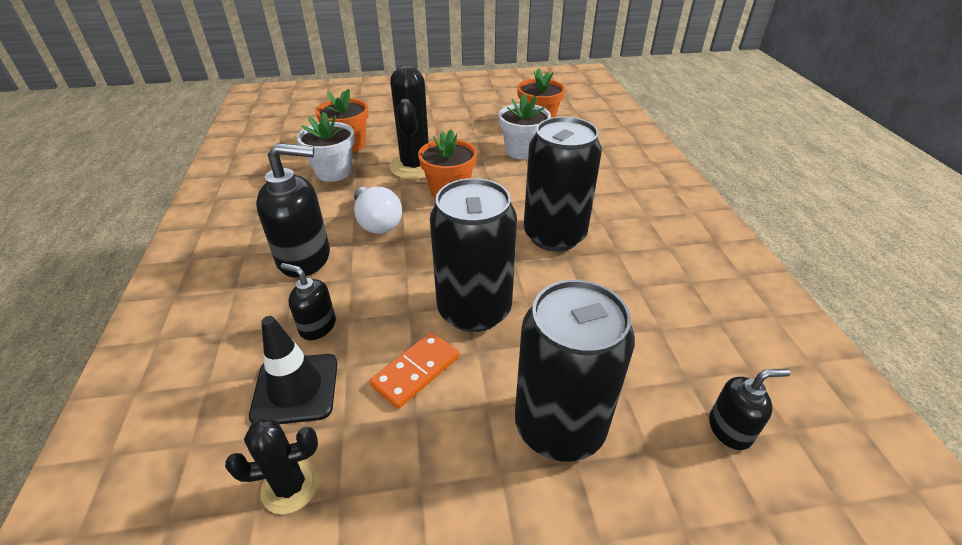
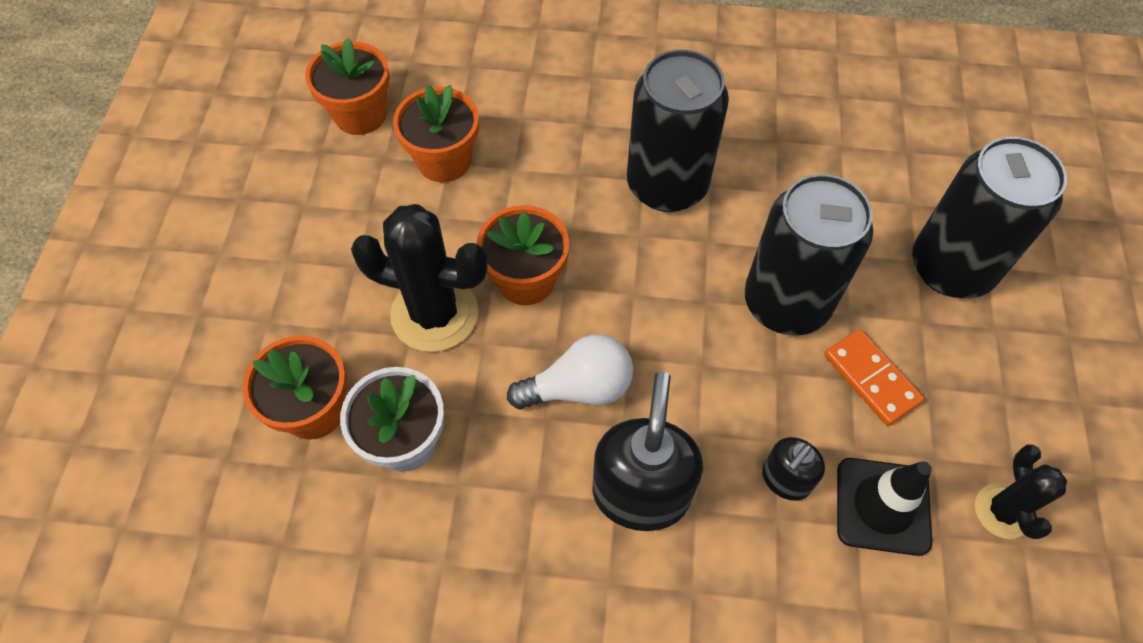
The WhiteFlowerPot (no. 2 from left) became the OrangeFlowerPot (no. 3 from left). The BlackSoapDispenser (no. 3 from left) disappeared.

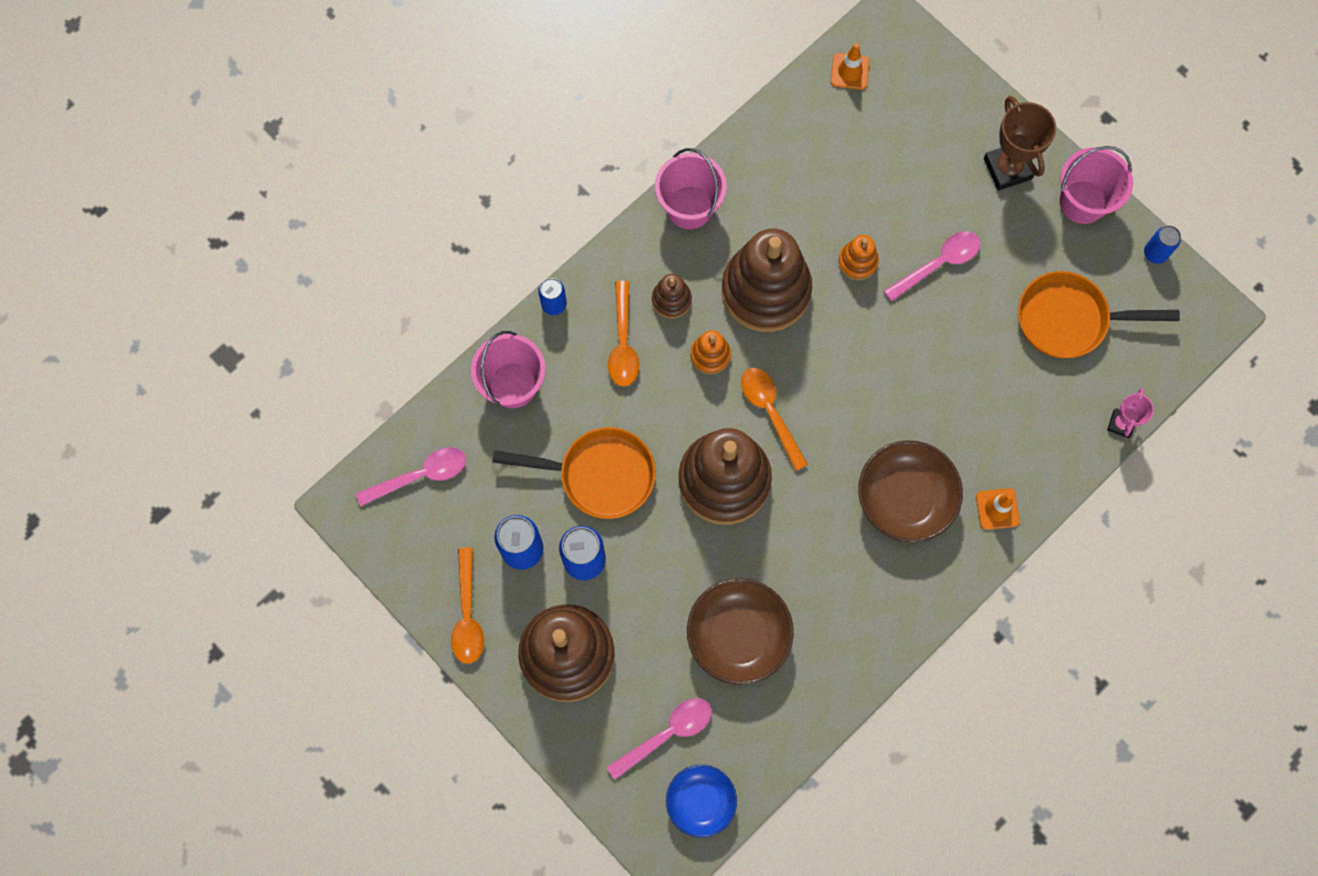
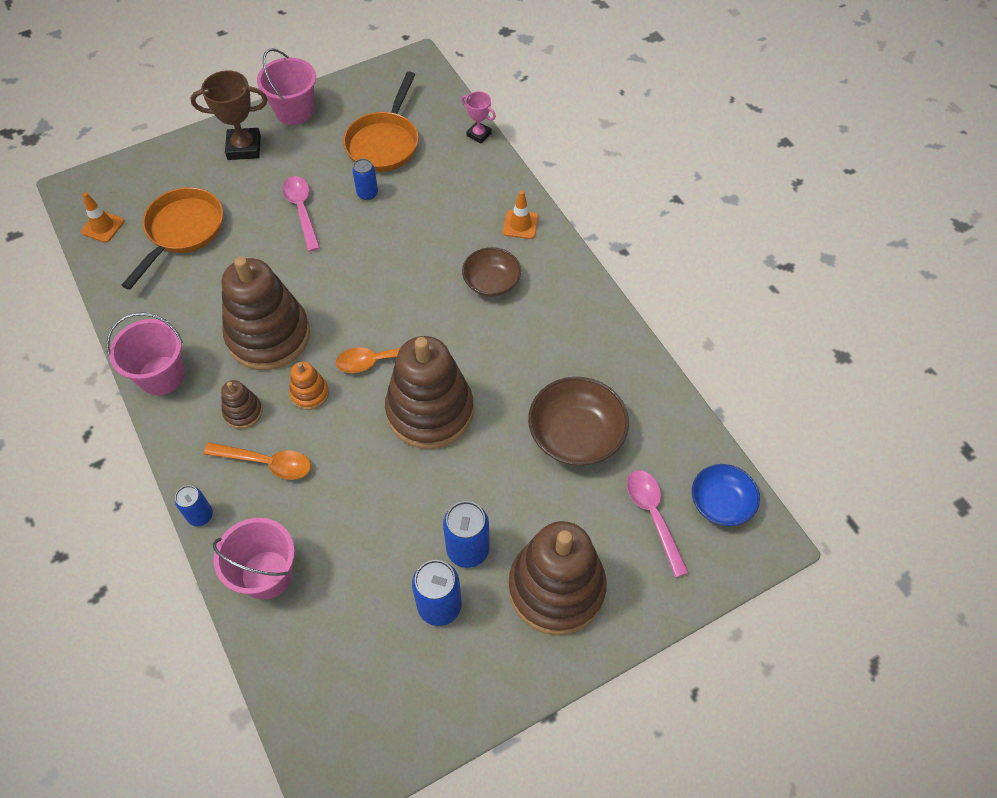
The BlueCan (no. 4 from left in the first image) moved. The OrangeStackingToy (no. 2 from left) disappeared. The OrangePan (no. 1 from left) moved. The BrownBowl (no. 2 from left in the first image) changed to 0.65 times the size. The PinkSpoon (no. 1 from left) disappeared. The OrangeSpoon (no. 1 from left) disappeared.

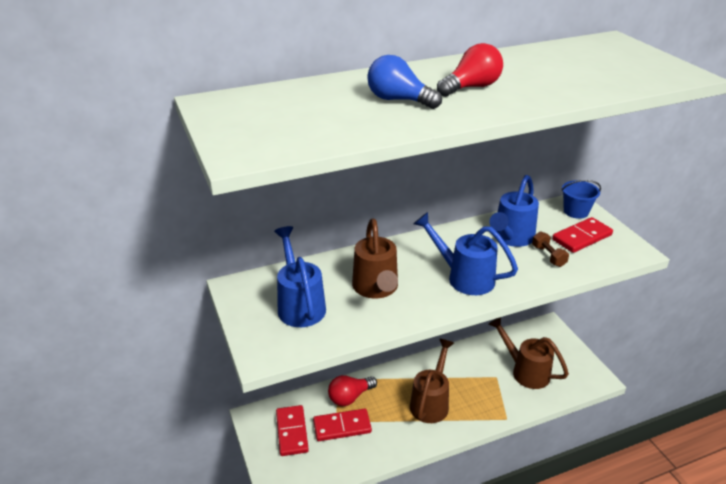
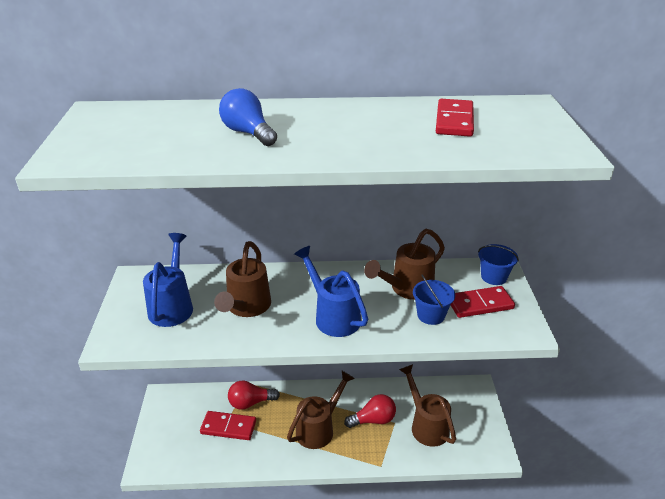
The RedLightBulb (no. 2 from left) moved. The BlueWateringCan (no. 3 from left) became the BrownWateringCan (no. 3 from left). The BrownDumbbell was replaced by the BlueBucket (no. 1 from left). The RedDomino (no. 1 from left in the first image) moved.

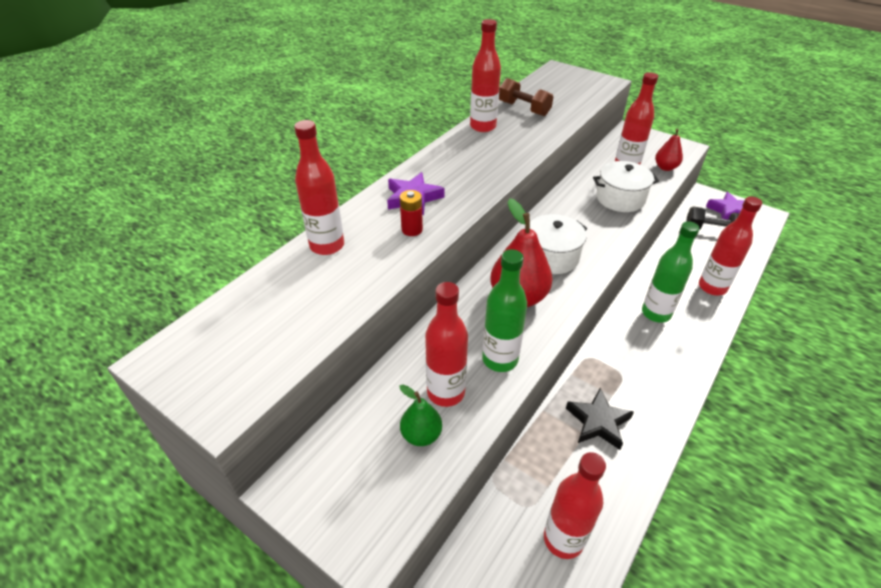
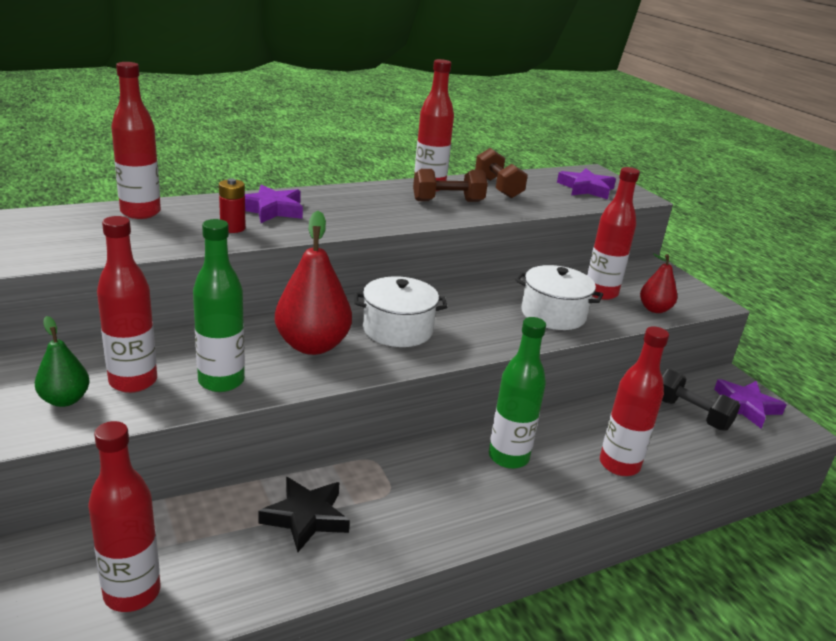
The PurpleStar (no. 2 from left) appeared. The BrownDumbbell (no. 1 from left) appeared.

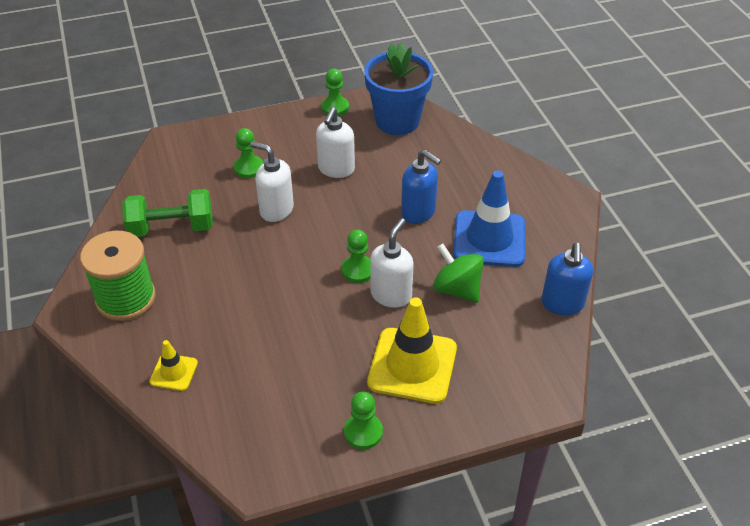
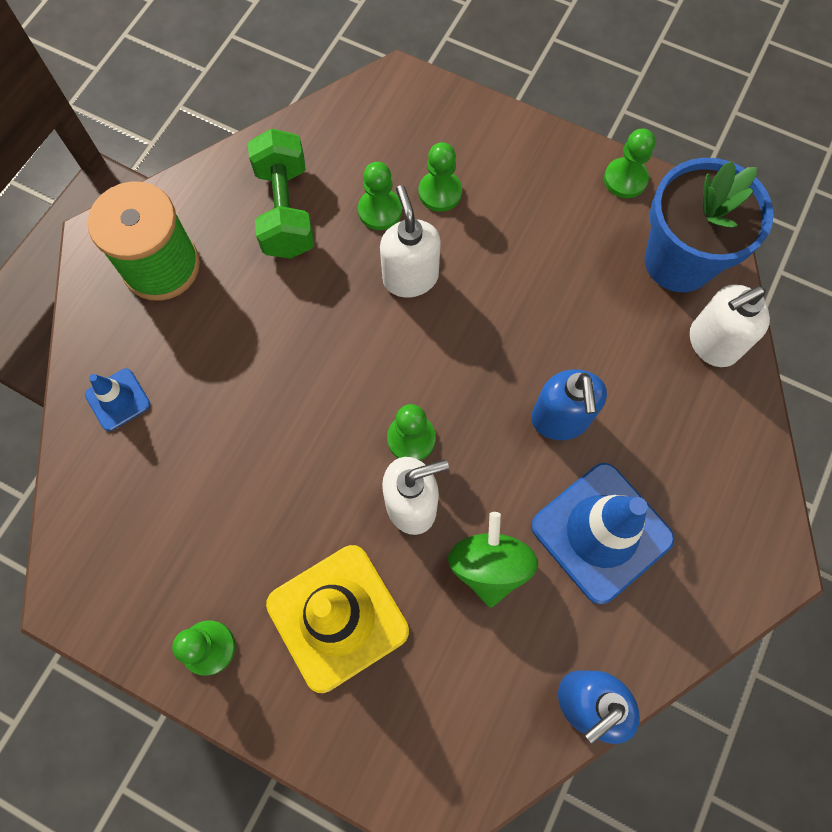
The WhiteSoapDispenser (no. 2 from left in the first image) moved. The GreenDumbbell turned 45 degrees clockwise. The YellowTrafficCone (no. 1 from left) became the BlueTrafficCone (no. 1 from left). The GreenPawn (no. 2 from left) appeared.

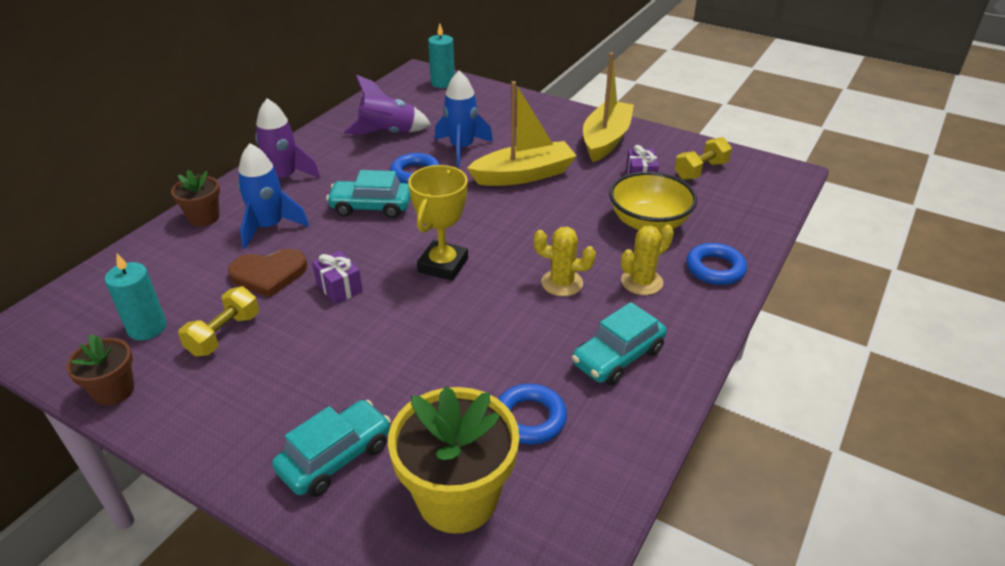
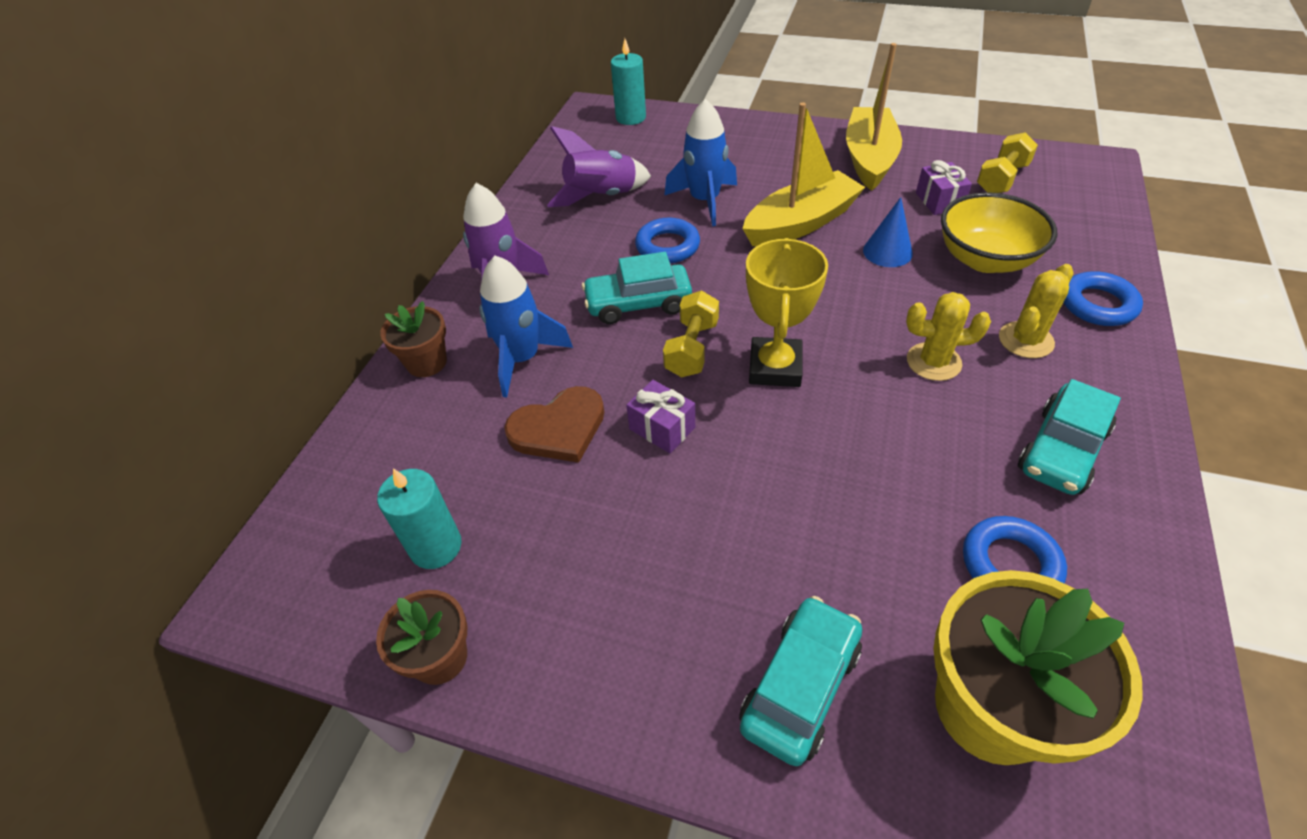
The YellowDumbbell (no. 1 from left) moved. The BlueCone appeared.

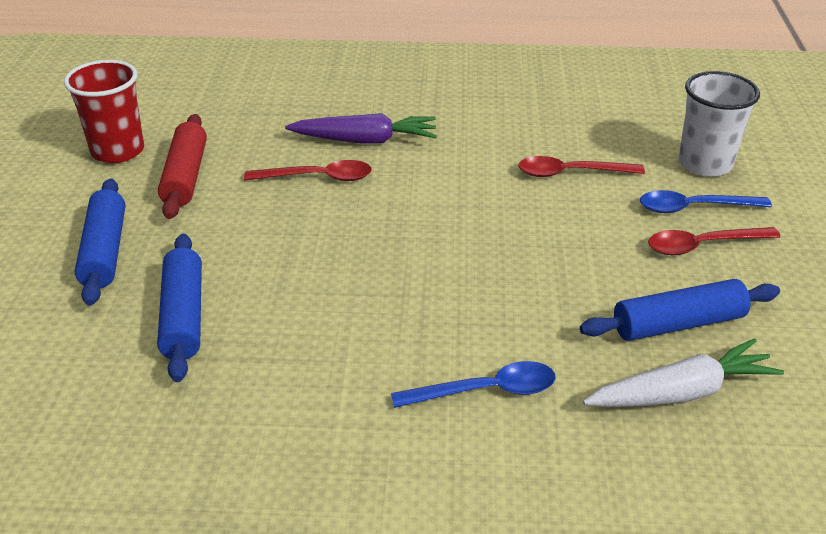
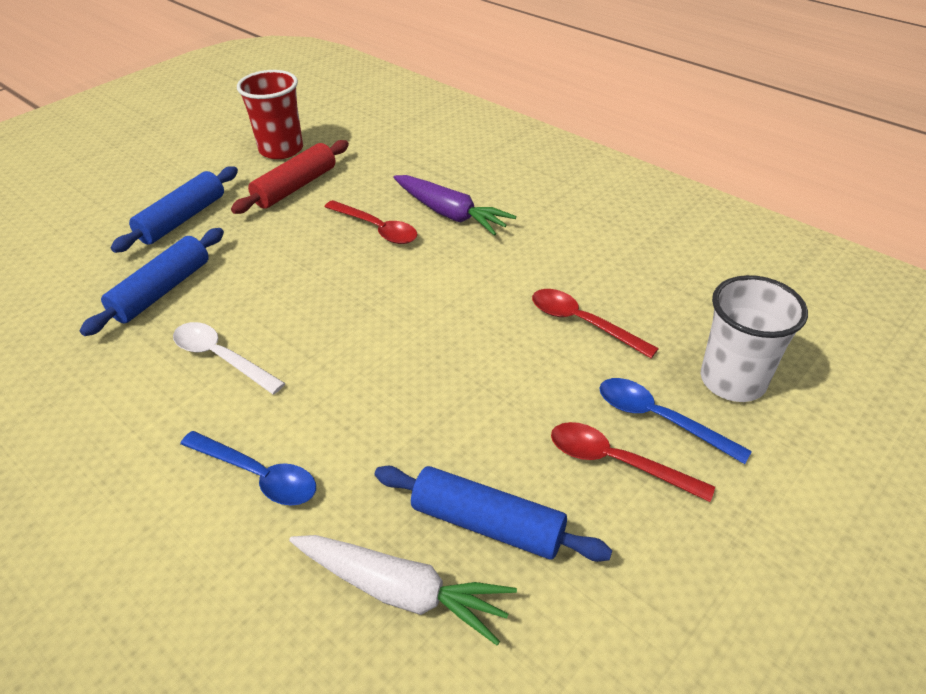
The WhiteSpoon appeared.

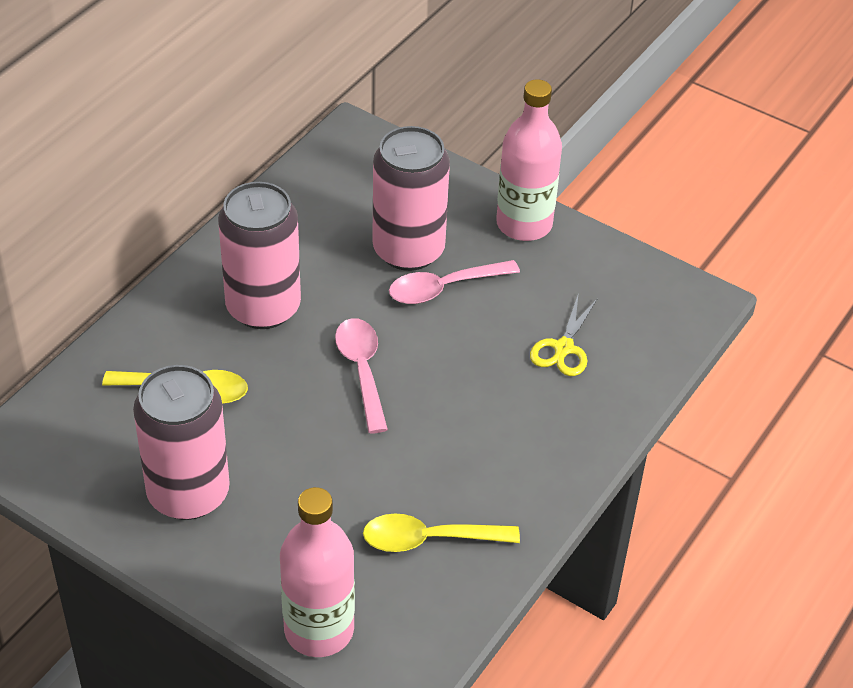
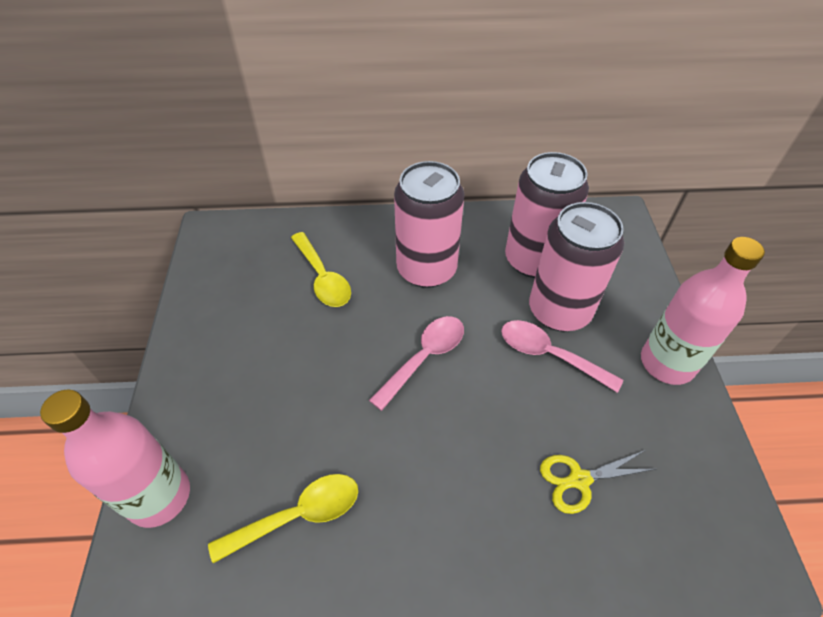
The PinkCan (no. 1 from left in the first image) moved. The YellowSpoon (no. 2 from left in the first image) turned 105 degrees clockwise.

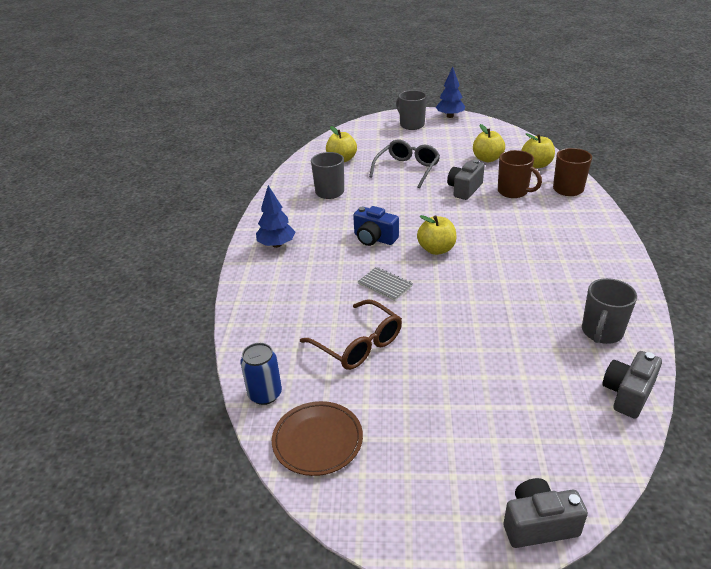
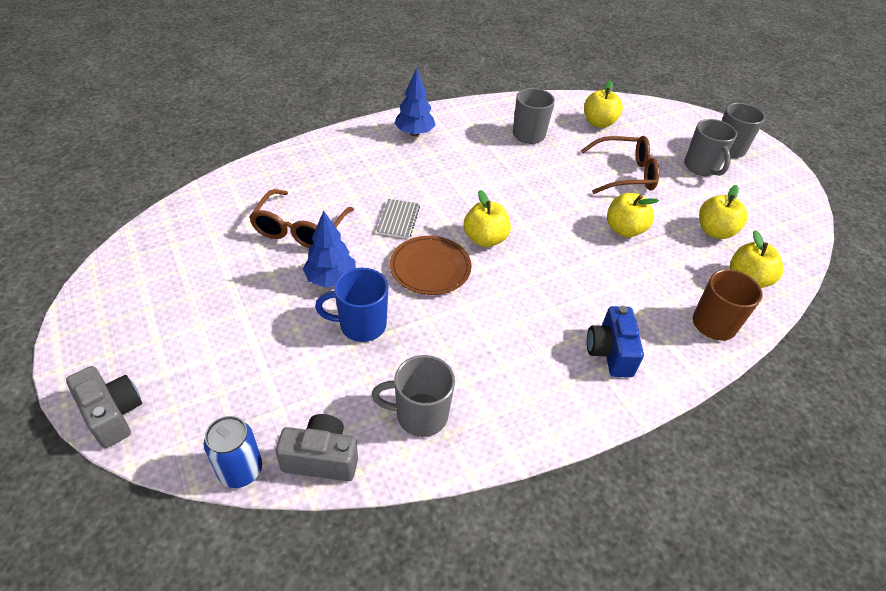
The BlueTree (no. 2 from left in the first image) moved. The GreyGlasses became the BrownGlasses (no. 2 from left). The BrownMug (no. 1 from left) disappeared. The GreyCamera (no. 1 from left) was replaced by the YellowApple (no. 3 from left). The BlueCamera moved. The BlueCan moved. The BrownPlate moved. The GreyMug (no. 3 from left) appeared. The BlueMug appeared.

